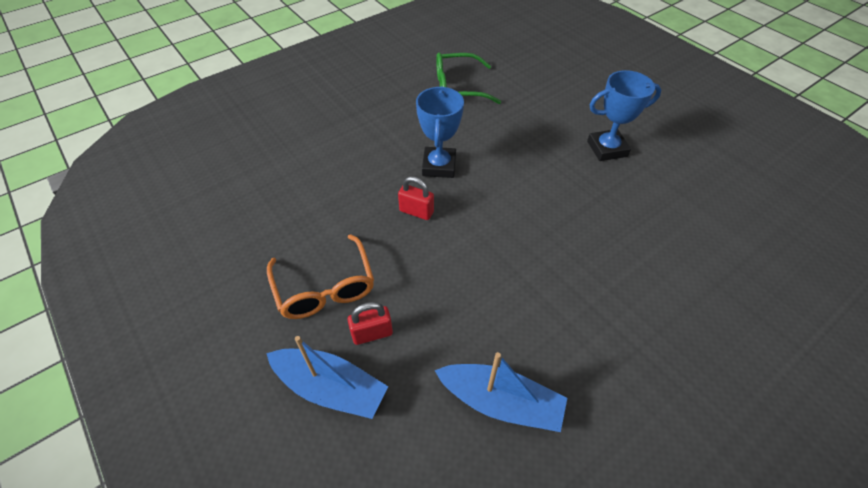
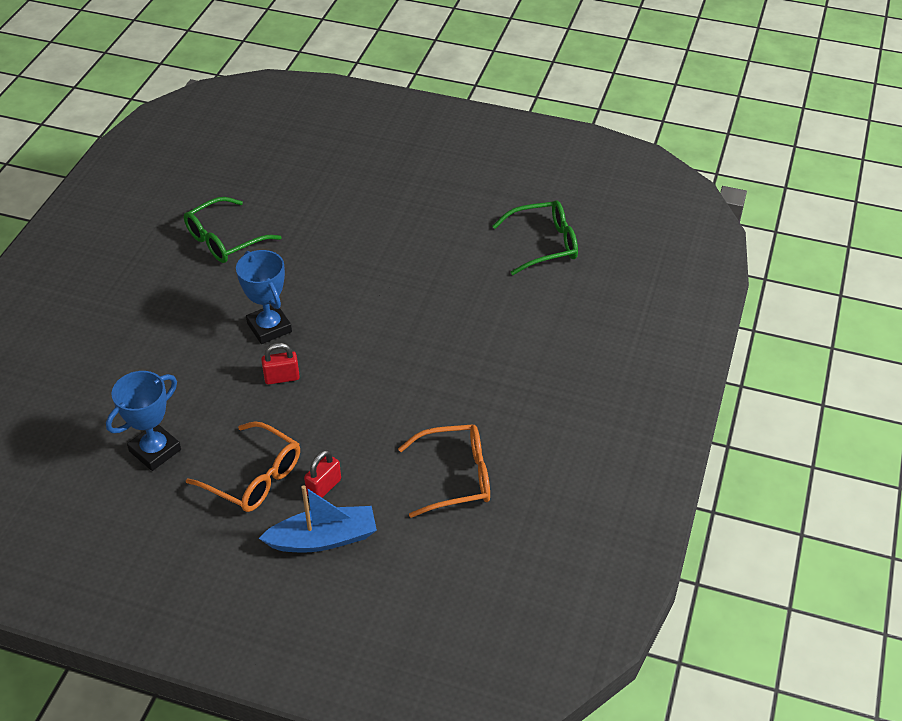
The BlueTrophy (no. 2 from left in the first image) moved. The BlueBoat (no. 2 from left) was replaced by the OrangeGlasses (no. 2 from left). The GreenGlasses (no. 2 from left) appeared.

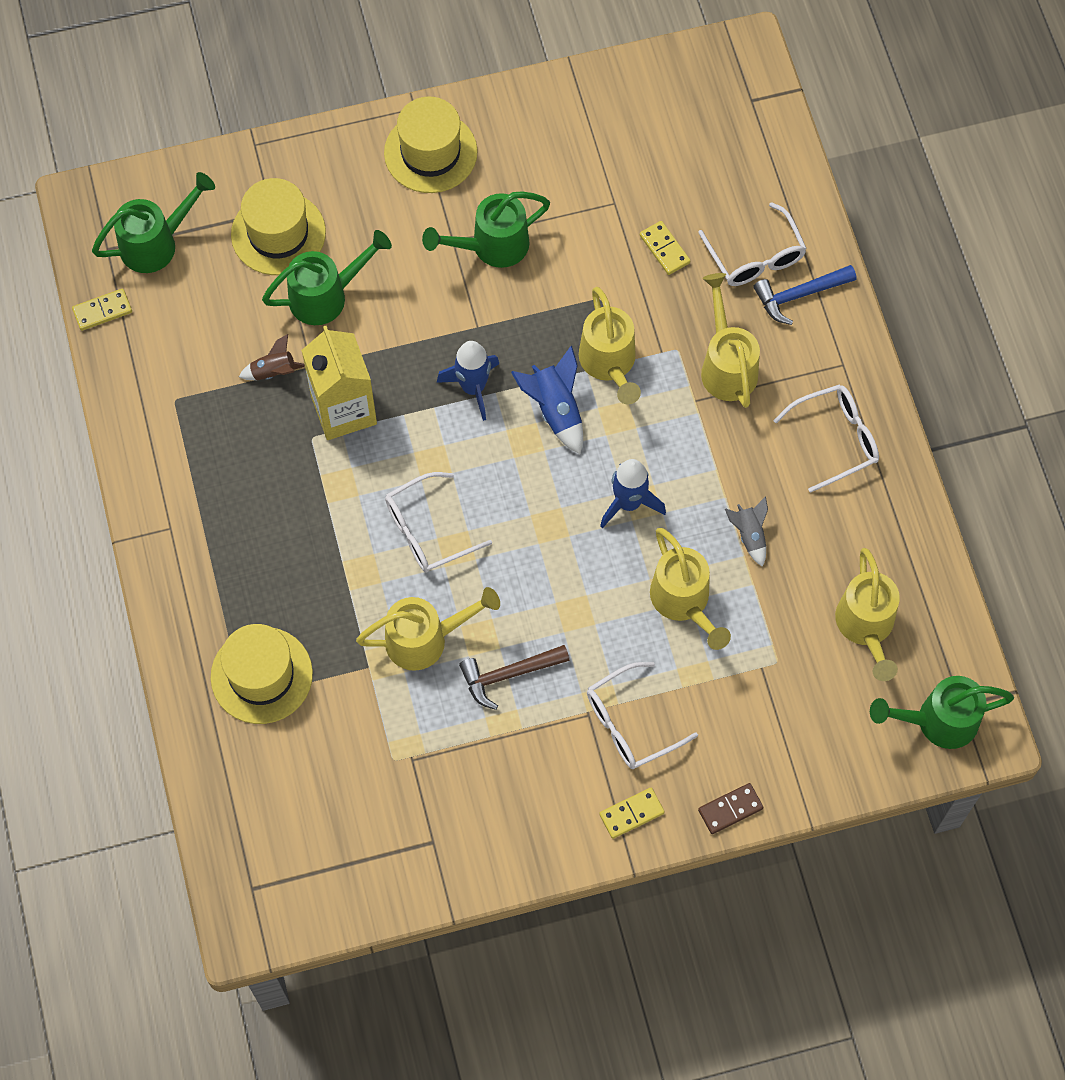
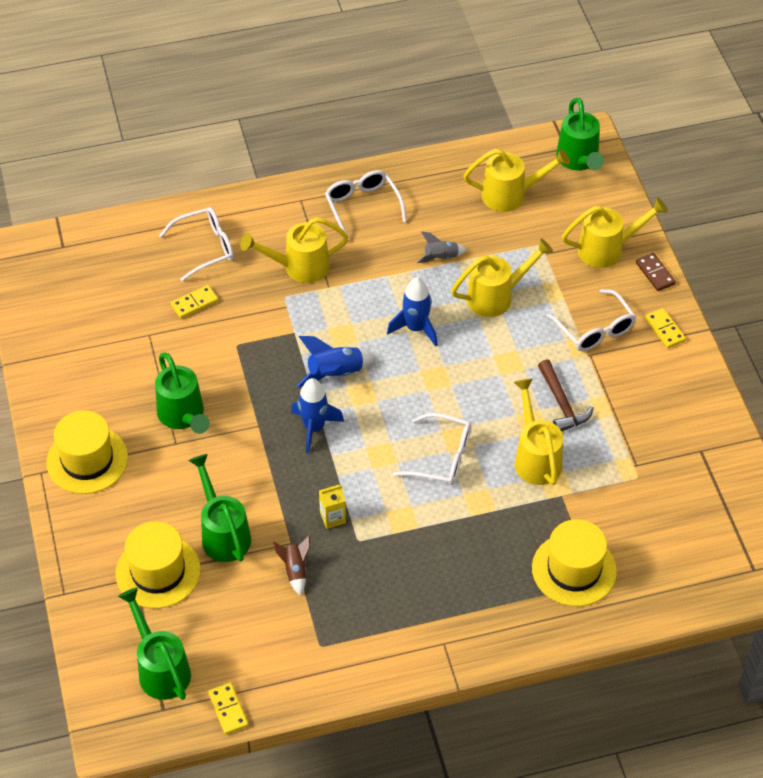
The BlueHammer disappeared. The YellowWateringCan (no. 2 from left in the first image) moved. The YellowCarton changed to 0.46 times the size. The WhiteGlasses (no. 1 from left in the first image) turned 45 degrees counterclockwise.

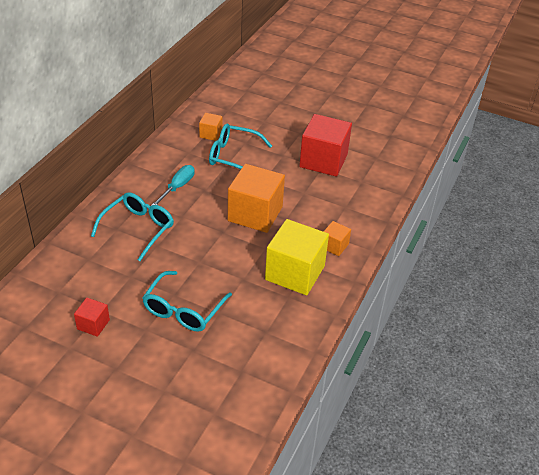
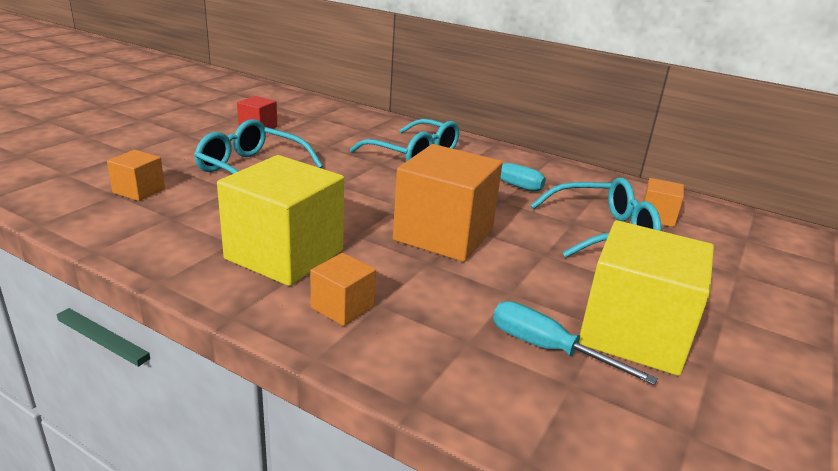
The RedCube (no. 2 from left) became the YellowCube (no. 2 from left). The TurquoiseGlasses (no. 3 from left) turned 60 degrees clockwise. The OrangeCube (no. 1 from left) appeared. The TurquoiseScrewdriver (no. 2 from left) appeared.

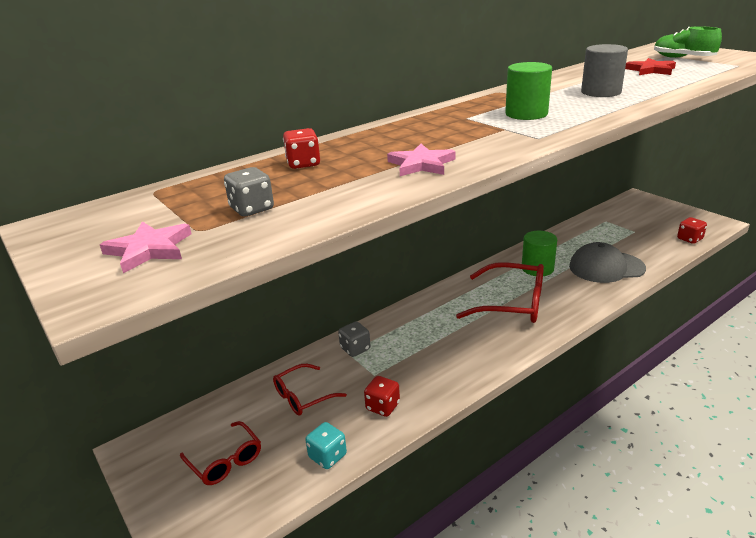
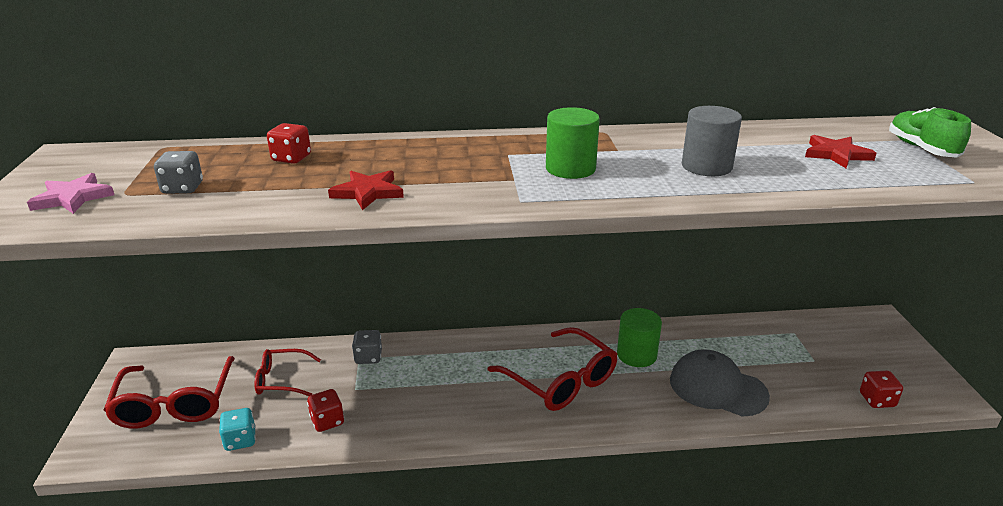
The PinkStar (no. 2 from left) became the RedStar (no. 1 from left). The RedGlasses (no. 1 from left) changed to 1.70 times the size.

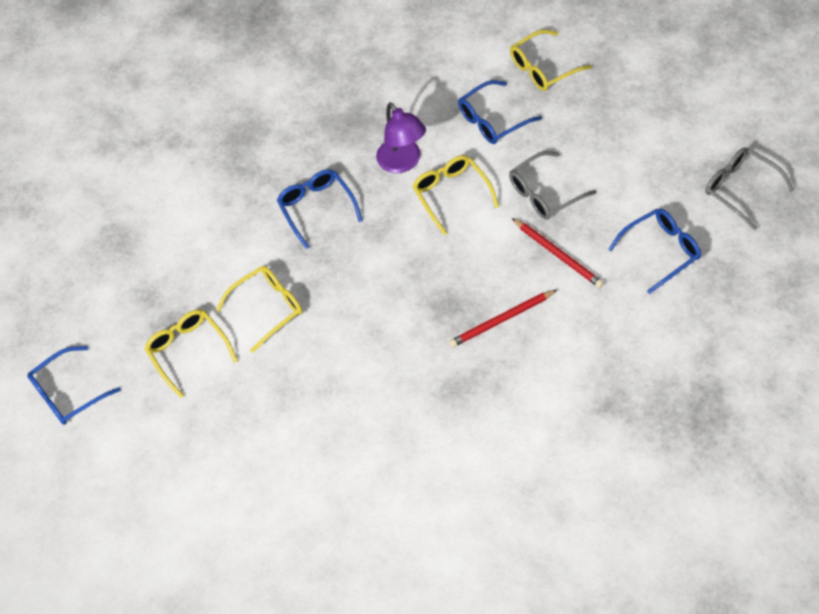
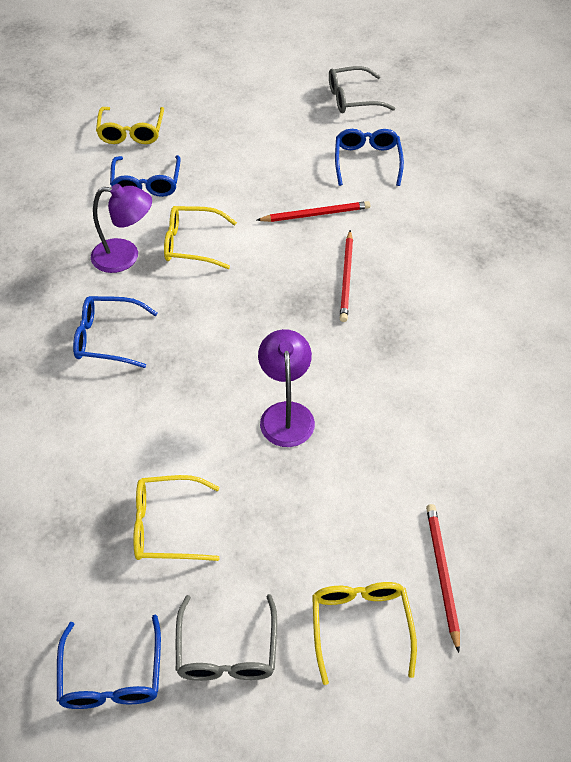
The GreyGlasses (no. 1 from left) moved. The YellowGlasses (no. 2 from left in the first image) moved. The PurpleLamp (no. 2 from left) appeared. The RedPencil (no. 3 from left) appeared.

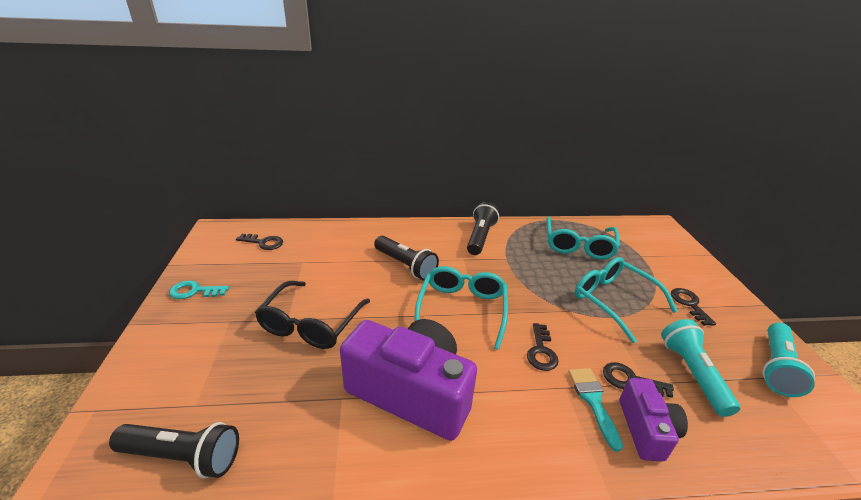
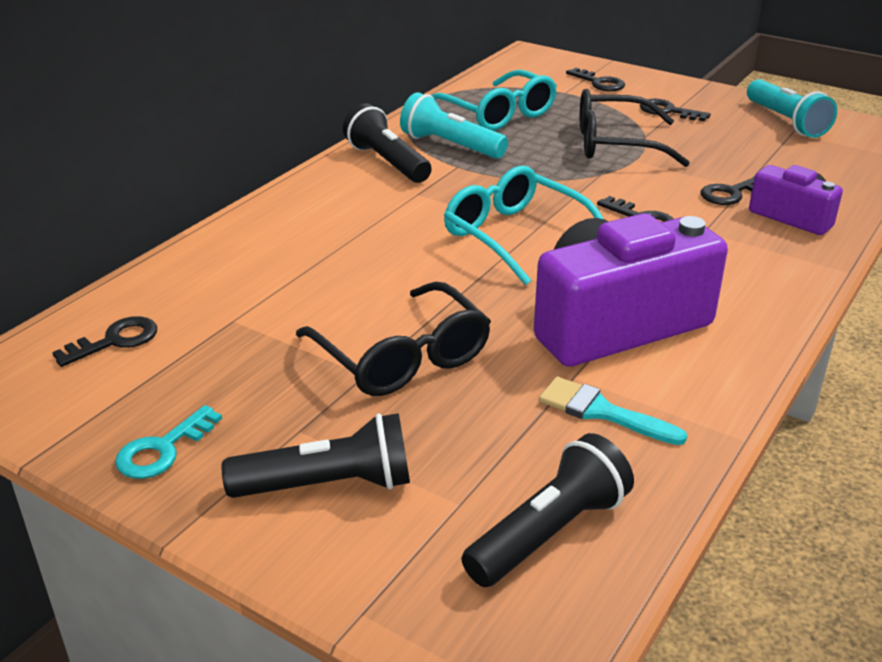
The BlackFlashlight (no. 2 from left in the first image) moved. The TurquoiseGlasses (no. 3 from left) became the BlackGlasses (no. 2 from left). The TurquoiseFlashlight (no. 1 from left) moved. The TurquoiseBrush moved. The BlackKey (no. 2 from left) appeared.

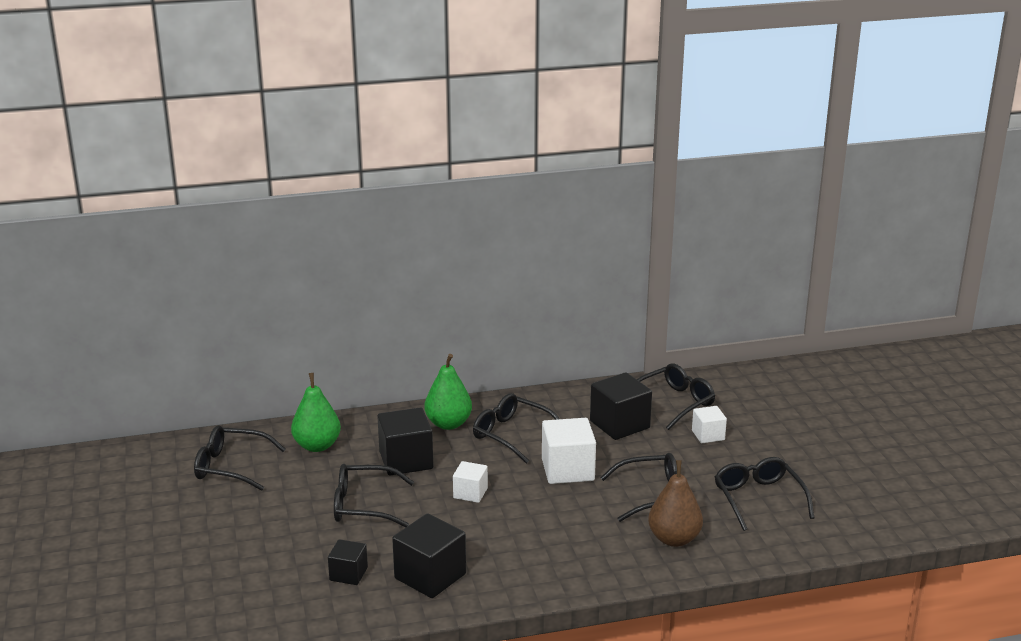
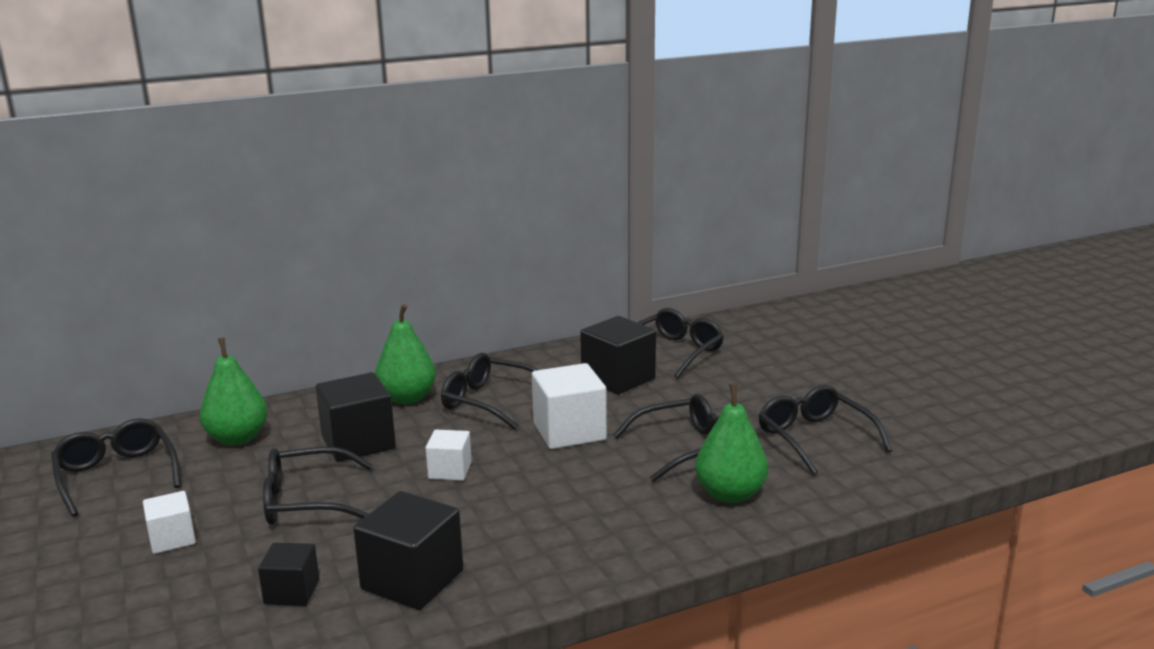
The WhiteCube (no. 3 from left in the first image) moved. The BlackGlasses (no. 1 from left) turned 60 degrees clockwise. The BrownPear became the GreenPear (no. 3 from left).

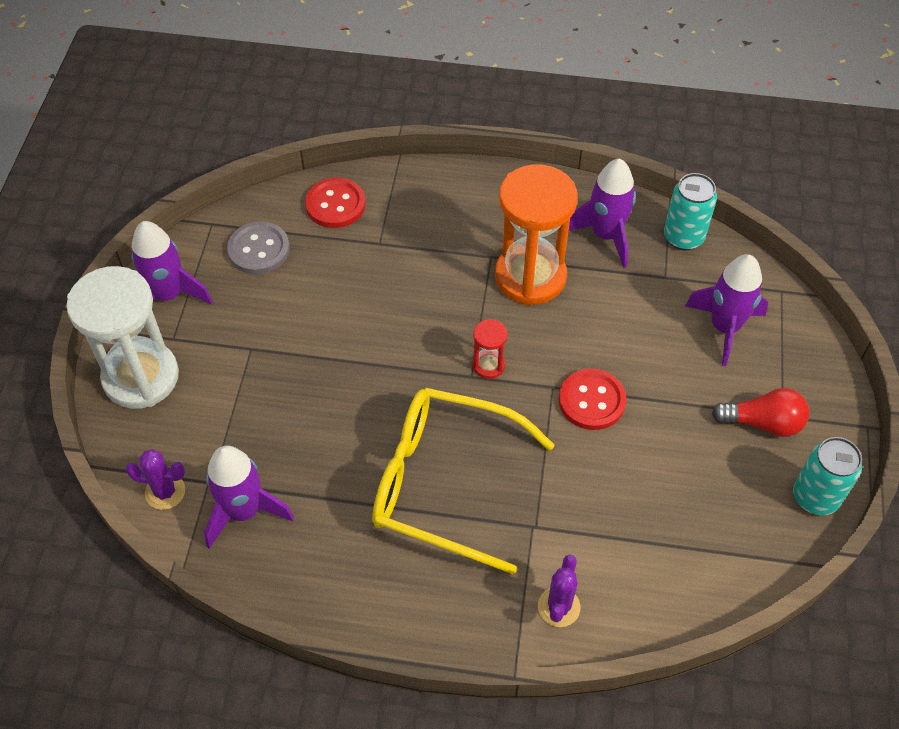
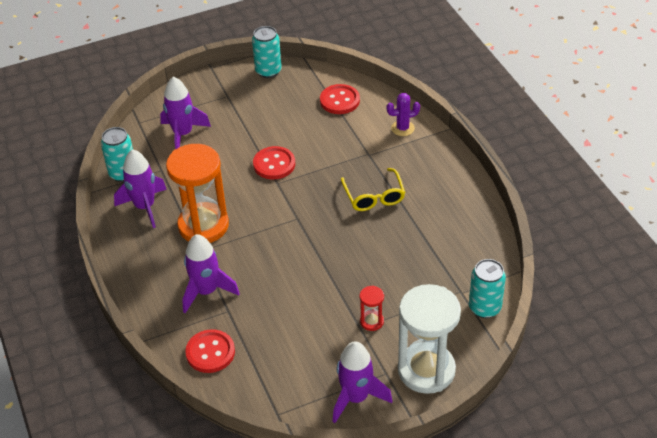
The GreyButton disappeared. The RedHourglass moved. The YellowGlasses changed to 0.56 times the size. The RedLightBulb disappeared. The PurpleRocket (no. 2 from left in the first image) moved. The PurpleCactus (no. 1 from left) was replaced by the TurquoiseCan (no. 3 from left). The RedButton (no. 3 from left) appeared.

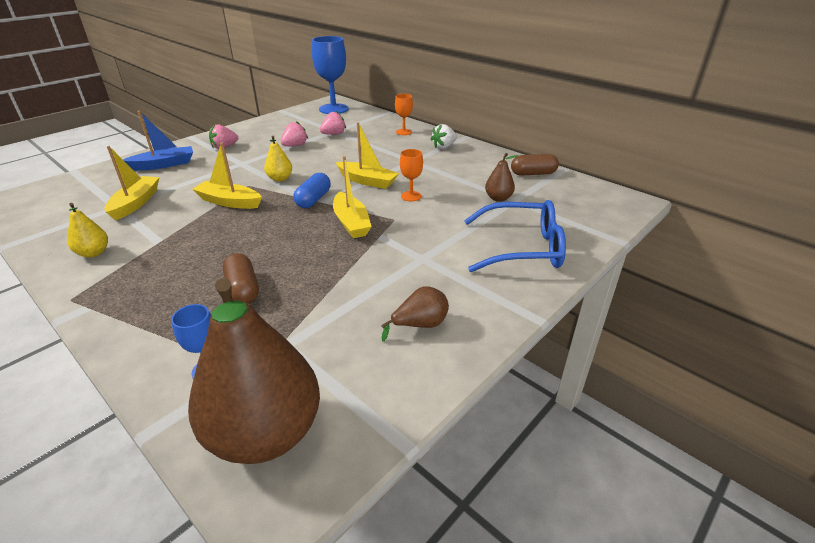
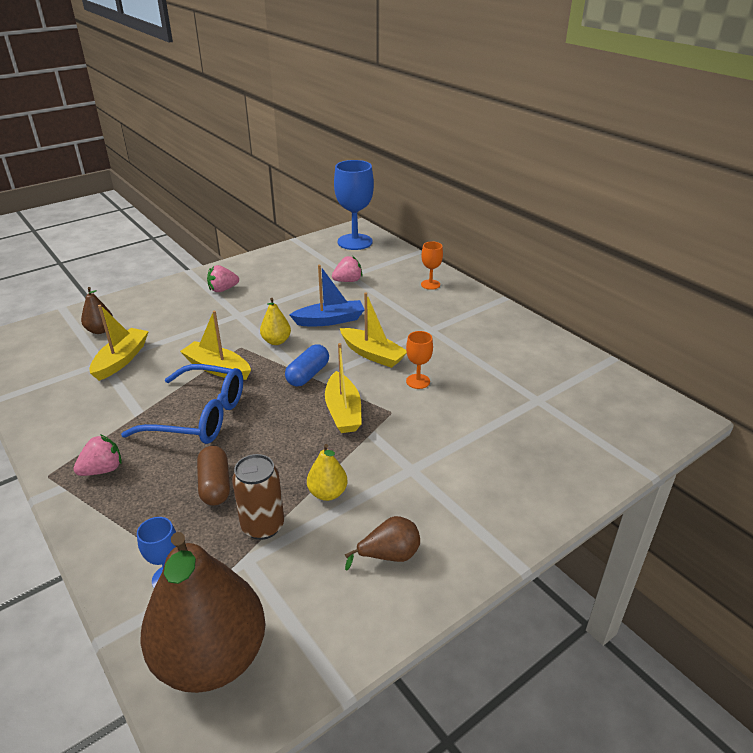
The BlueBoat moved. The PinkStrawberry (no. 2 from left in the first image) moved. The WhiteStrawberry disappeared. The BrownPear (no. 3 from left in the first image) moved. The BrownCapsule (no. 2 from left) disappeared. The BlueGlasses moved. The YellowPear (no. 1 from left in the first image) moved. The BrownCan appeared.

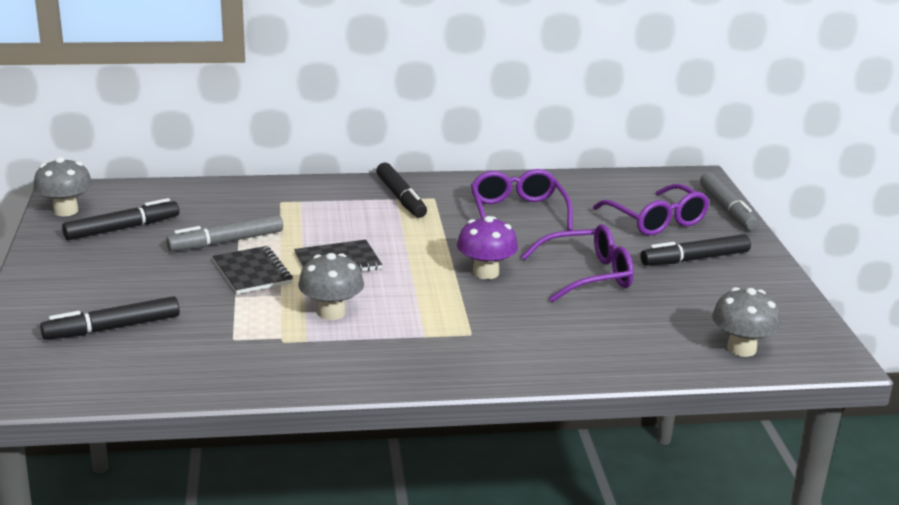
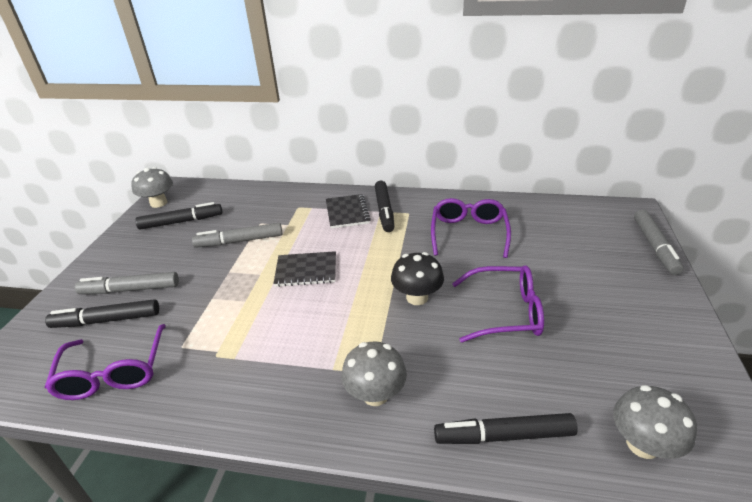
The PurpleGlasses (no. 3 from left in the first image) moved. The PurpleMushroom became the BlackMushroom. The BlackMarker (no. 4 from left) moved. The BlackNotebook (no. 1 from left in the first image) moved. The GreyMushroom (no. 2 from left) moved. The GreyMarker (no. 1 from left) appeared.

